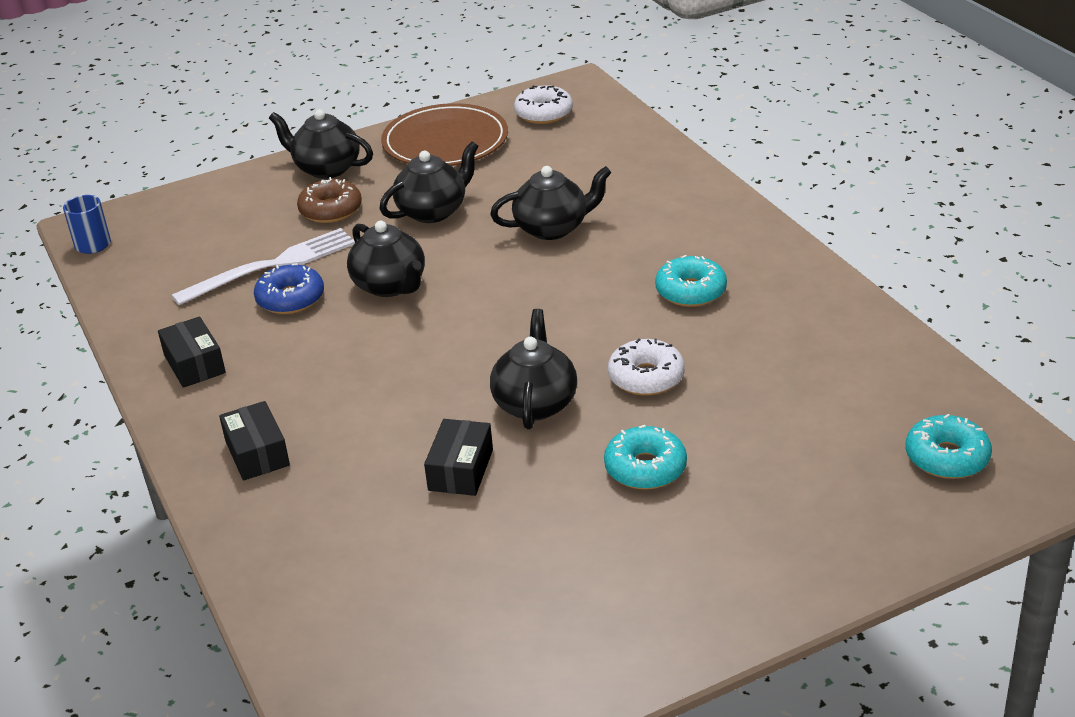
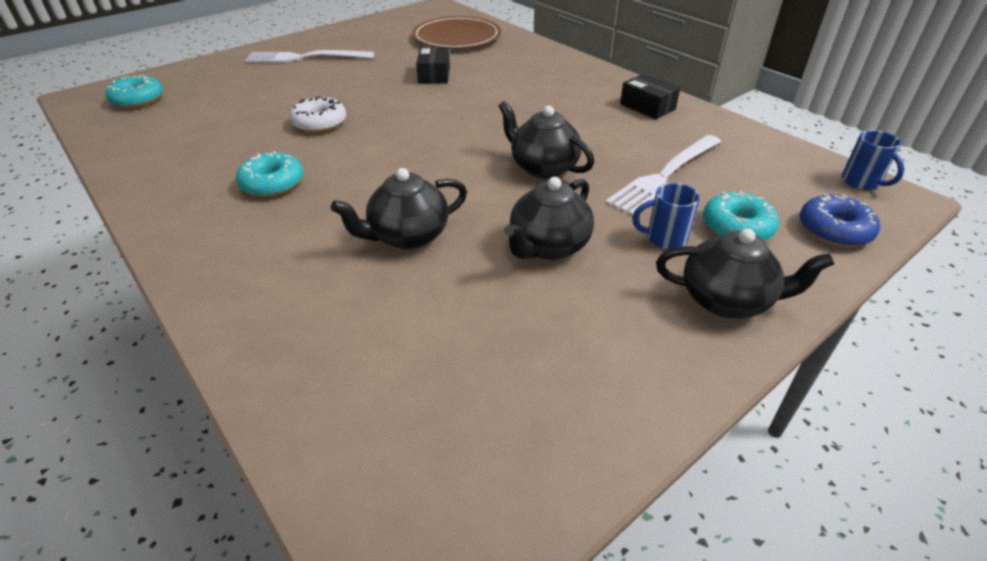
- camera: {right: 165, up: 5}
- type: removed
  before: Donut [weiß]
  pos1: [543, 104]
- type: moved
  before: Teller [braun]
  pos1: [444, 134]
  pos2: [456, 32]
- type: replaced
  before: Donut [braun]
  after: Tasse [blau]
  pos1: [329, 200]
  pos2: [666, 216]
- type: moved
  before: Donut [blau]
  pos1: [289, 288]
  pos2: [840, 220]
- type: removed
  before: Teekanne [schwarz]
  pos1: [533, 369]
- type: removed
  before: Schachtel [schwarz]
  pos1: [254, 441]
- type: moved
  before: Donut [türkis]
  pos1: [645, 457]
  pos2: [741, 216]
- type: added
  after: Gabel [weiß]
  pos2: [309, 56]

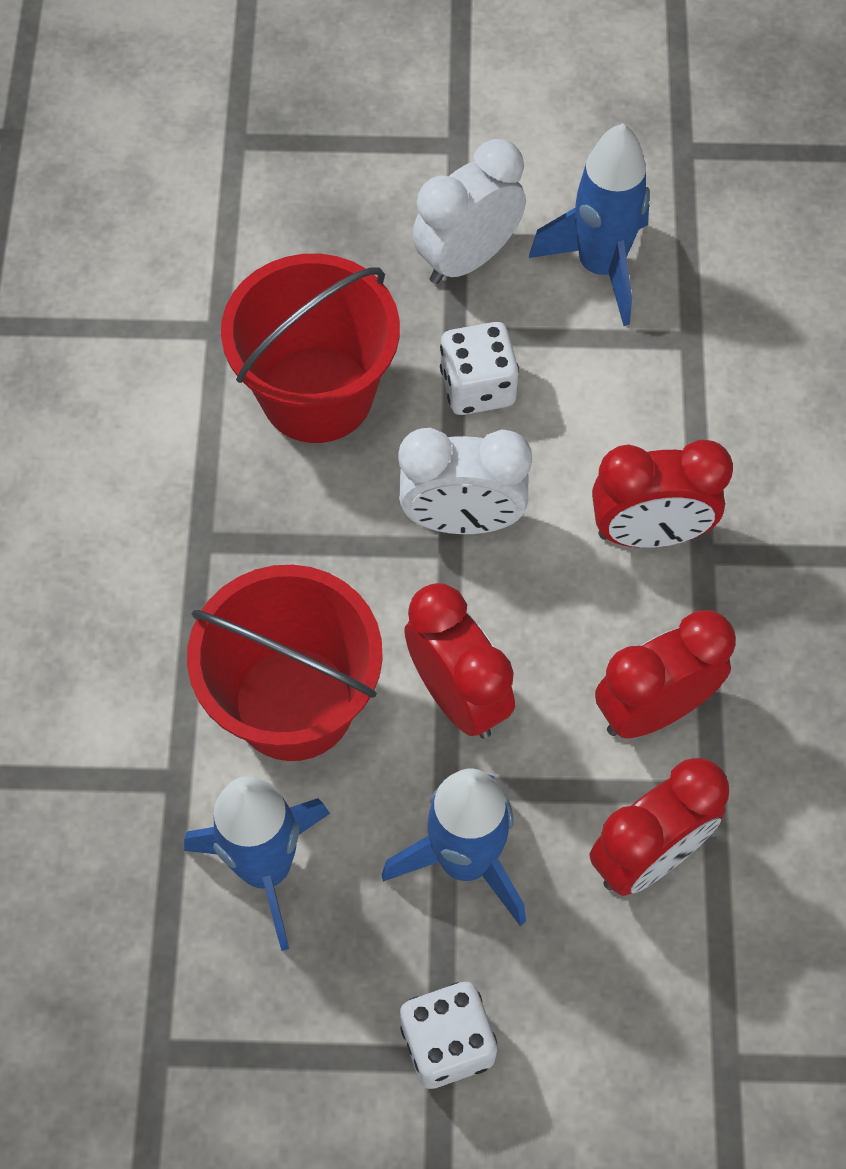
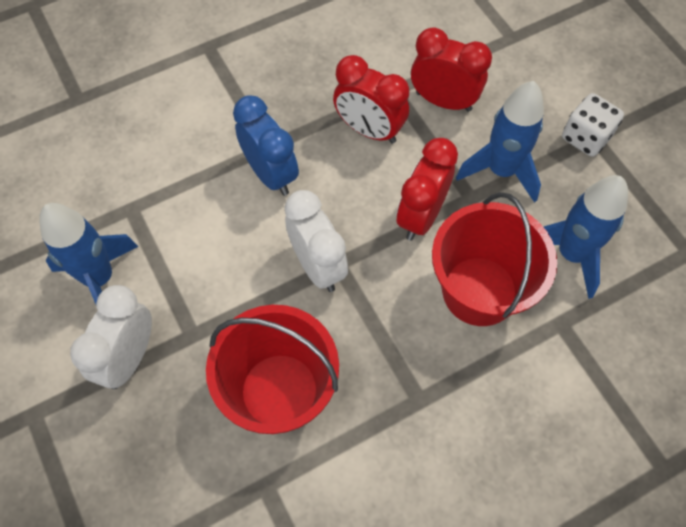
- camera: {right: -120, up: 0}
- type: turned
  before: Wecker [weiß]
  pos1: [469, 211]
  pos2: [111, 337]
  turn: 90
- type: removed
  before: Spielwürfel [weiß]
  pos1: [479, 368]
- type: recoloured
  before: Wecker [rot]
  after: Wecker [blau]
  pos1: [662, 494]
  pos2: [266, 145]

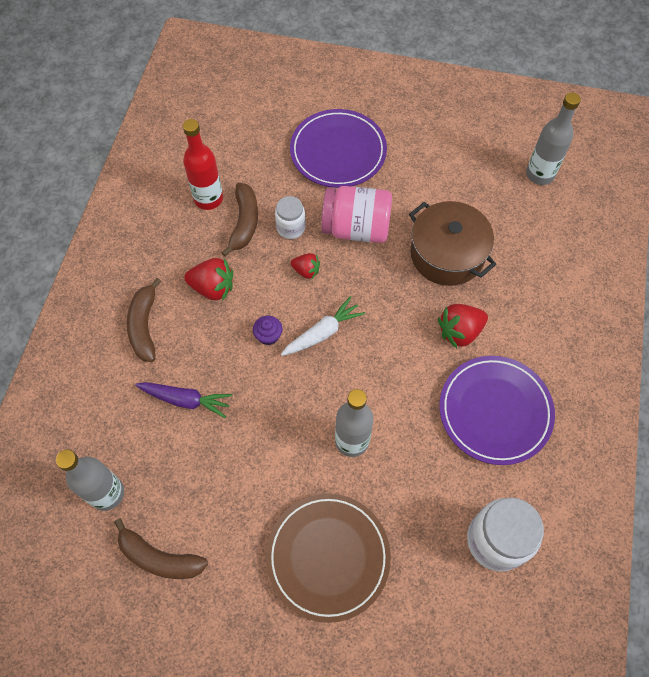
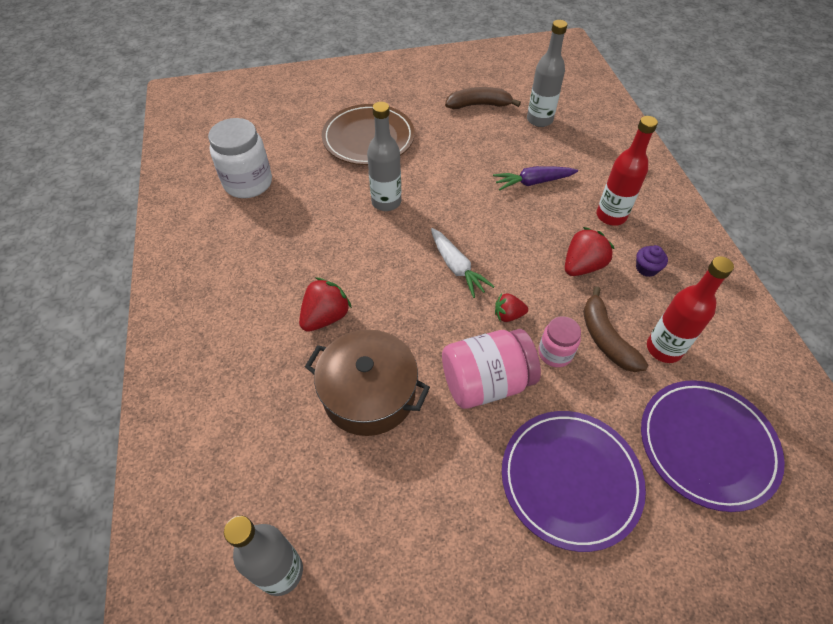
- camera: {right: 155, up: -10}
- type: recoloured
  before: Einmachglas [weiß]
  after: Einmachglas [rosa]
  pos1: [290, 217]
  pos2: [559, 341]
- type: turned
  before: Erdbeere [rot]
  pos1: [208, 279]
  pos2: [590, 251]
  turn: 150
- type: replaced
  before: Banane [braun]
  after: Flasche [rot]
  pos1: [144, 320]
  pos2: [627, 171]
- type: turned
  before: Karotte [weiß]
  pos1: [323, 326]
  pos2: [463, 263]
  turn: -60
- type: moved
  before: Muffin [lila]
  pos1: [267, 330]
  pos2: [652, 261]
- type: moved
  before: Teller [lila]
  pos1: [497, 410]
  pos2: [713, 446]

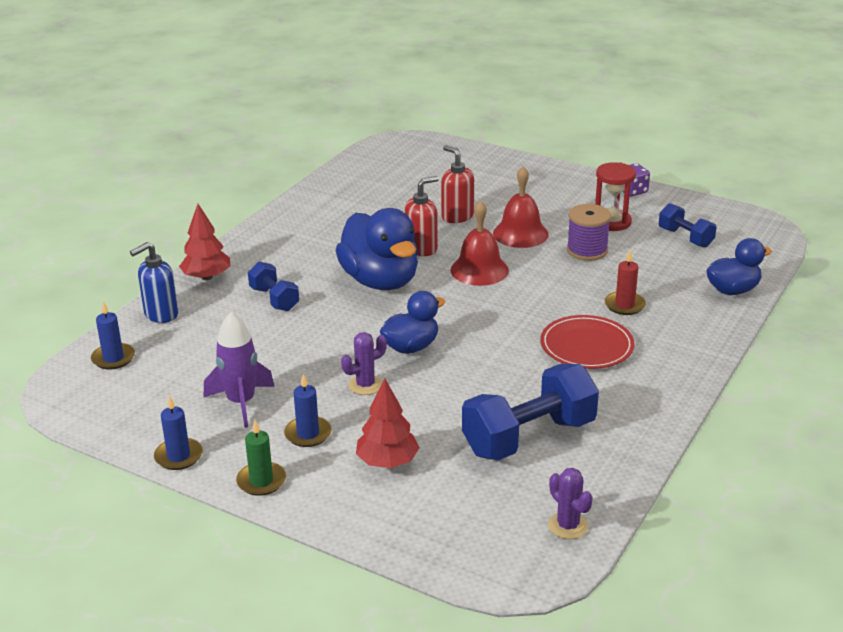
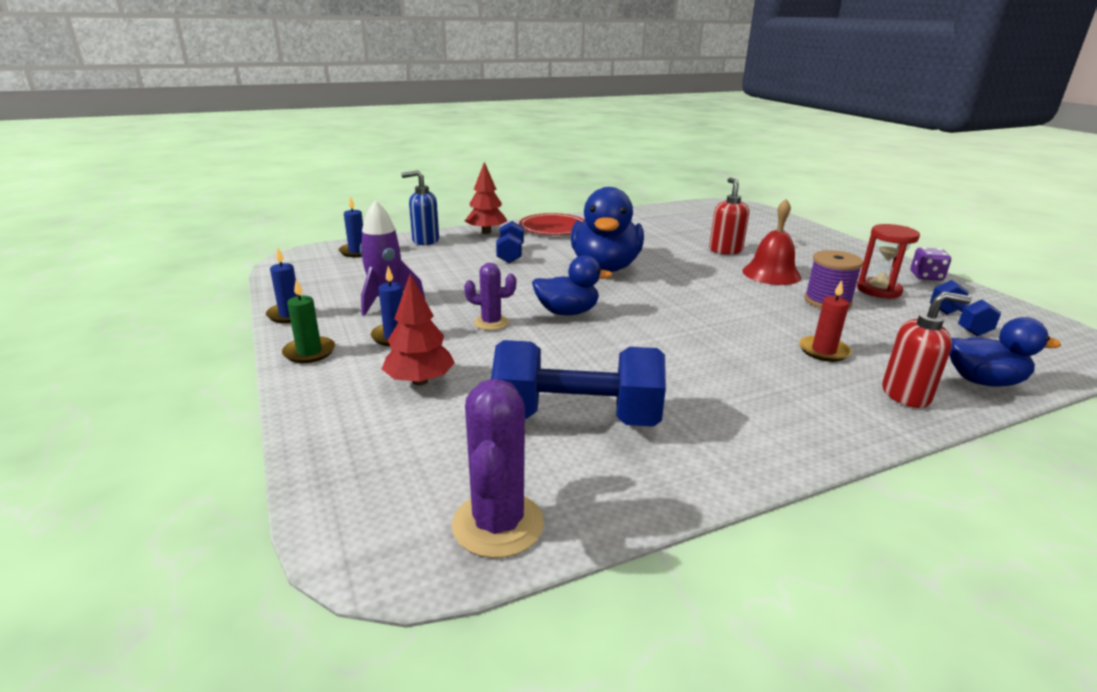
- camera: {right: 35, up: -5}
- type: moved
  before: Seifenspender [rot]
  pos1: [421, 216]
  pos2: [927, 350]
- type: removed
  before: Glocke [rot]
  pos1: [480, 243]
- type: moved
  before: Teller [rot]
  pos1: [587, 342]
  pos2: [552, 224]
- type: resized
  before: Kaktus [lila]
  pos1: [570, 503]
  pos2: [498, 468]
  scale: 1.6

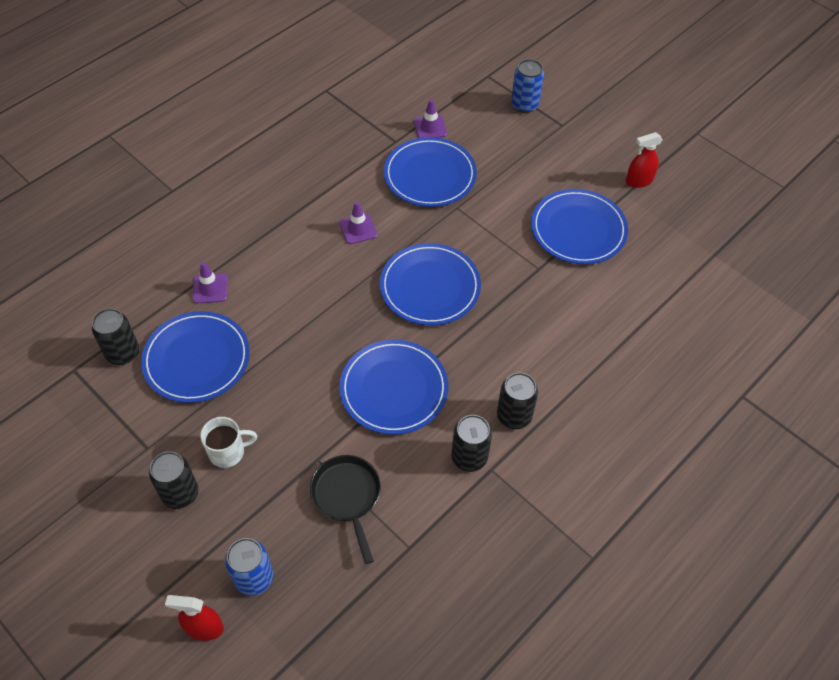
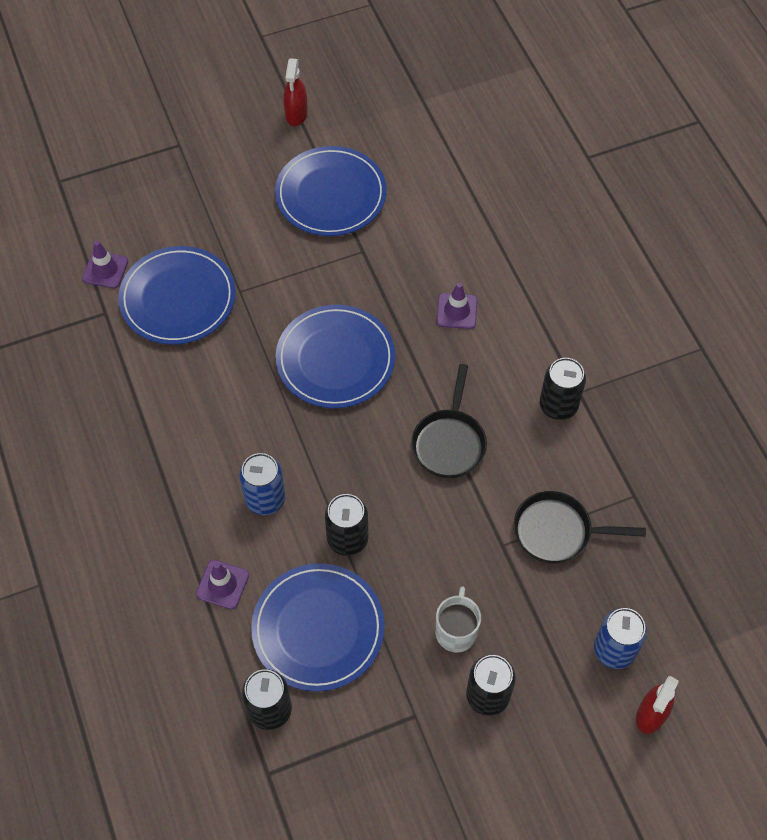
- camera: {right: -65, up: 5}
- type: moved
  before: Dose [blau]
  pos1: [527, 86]
  pos2: [262, 484]
- type: moved
  before: Leitkegel [lila]
  pos1: [359, 223]
  pos2: [457, 306]
- type: replaced
  before: Teller [blau]
  after: Pfanne [schwarz]
  pos1: [393, 387]
  pos2: [449, 421]
- type: moved
  before: Dose [schwarz]
  pos1: [517, 401]
  pos2: [347, 525]

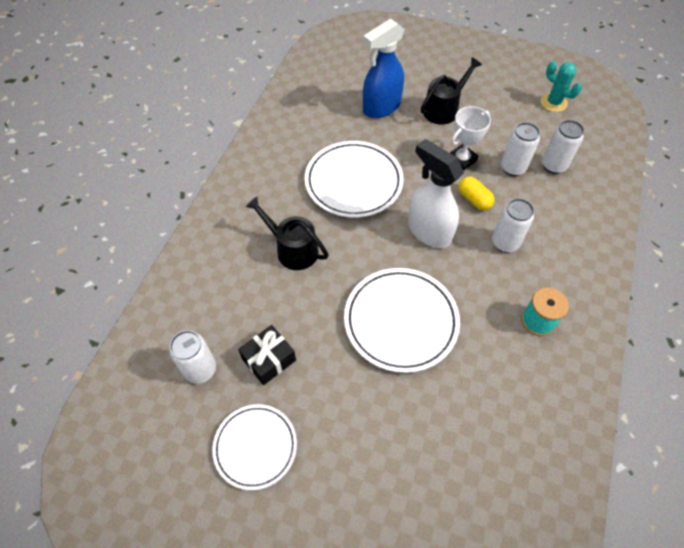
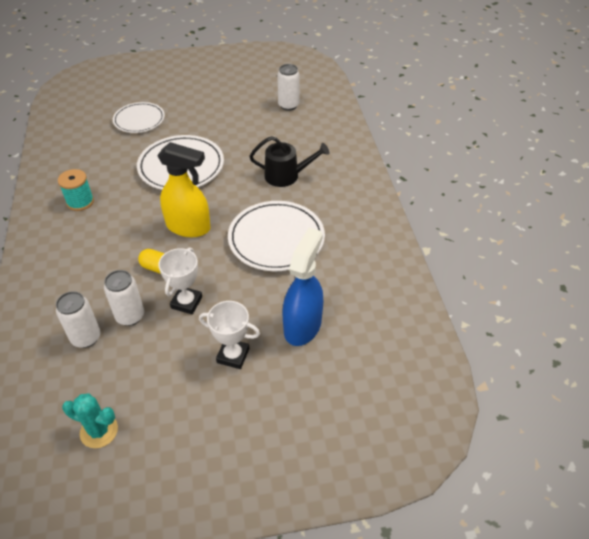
- camera: {right: 150, up: -10}
- type: replaced
  before: Gießkanne [schwarz]
  after: Pokal [weiß]
  pos1: [451, 91]
  pos2: [229, 335]
- type: recoloured
  before: Sprühflasche [weiß]
  after: Sprühflasche [gelb]
  pos1: [436, 193]
  pos2: [184, 189]
- type: removed
  before: Dose [weiß]
  pos1: [513, 225]
- type: removed
  before: Geschenk [schwarz]
  pos1: [267, 355]
- type: moved
  before: Teller [weiß]
  pos1: [254, 447]
  pos2: [139, 117]

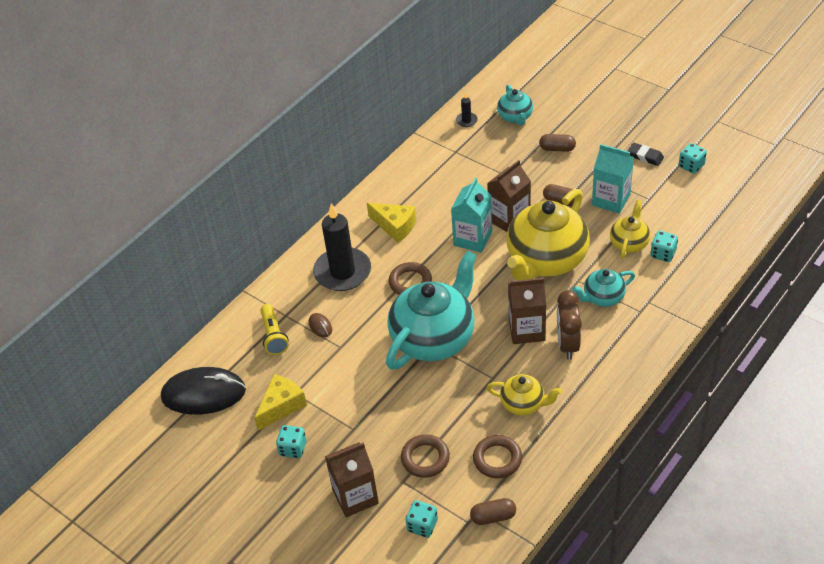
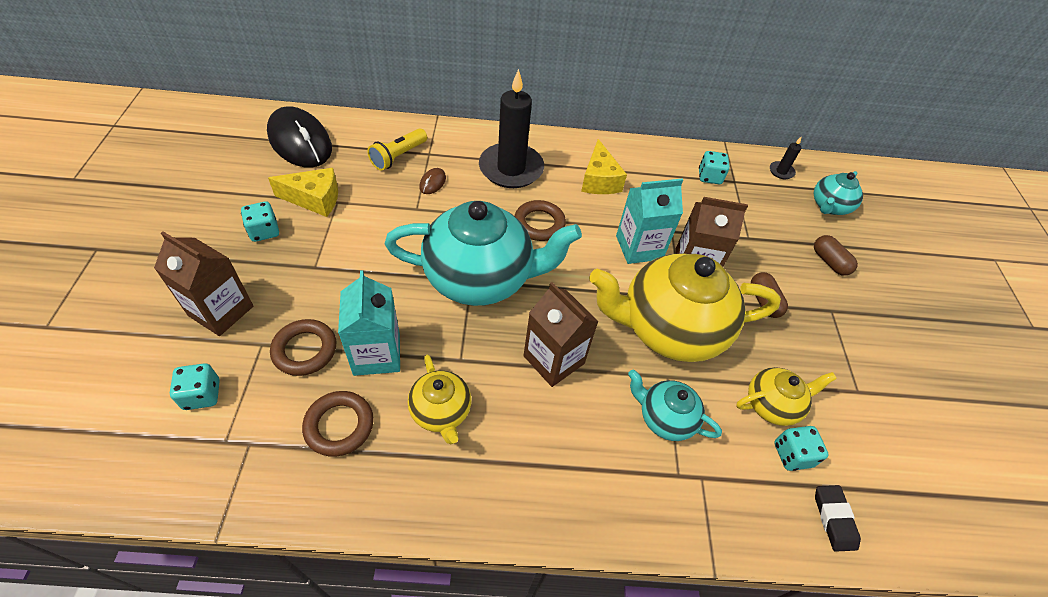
- camera: {right: 45, up: 5}
- type: moved
  before: Radiergummi [schwarz]
  pos1: [646, 154]
  pos2: [838, 518]
- type: moved
  before: Spielwürfel [türkis]
  pos1: [693, 158]
  pos2: [714, 167]
- type: moved
  before: Getränkekarton [türkis]
  pos1: [613, 179]
  pos2: [369, 323]
- type: removed
  before: Wecker [braun]
  pos1: [569, 325]
- type: removed
  before: Kapsel [braun]
  pos1: [493, 511]

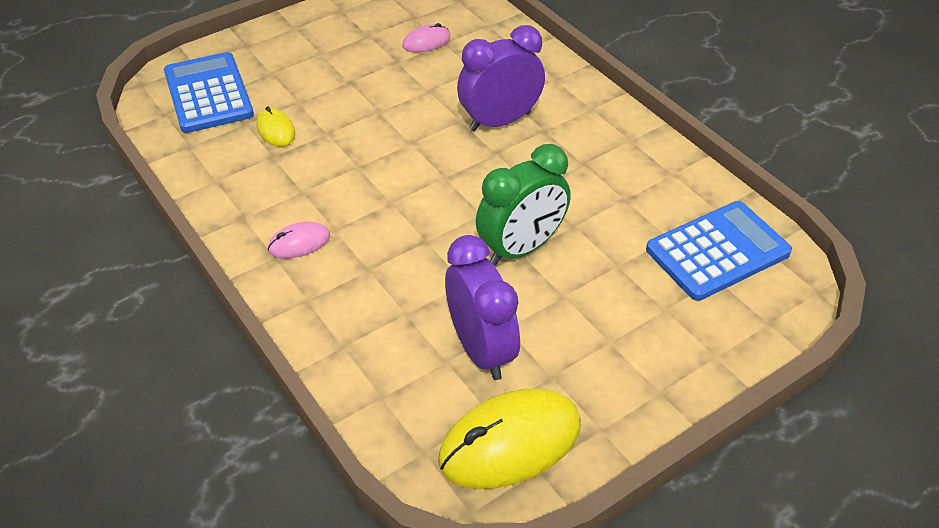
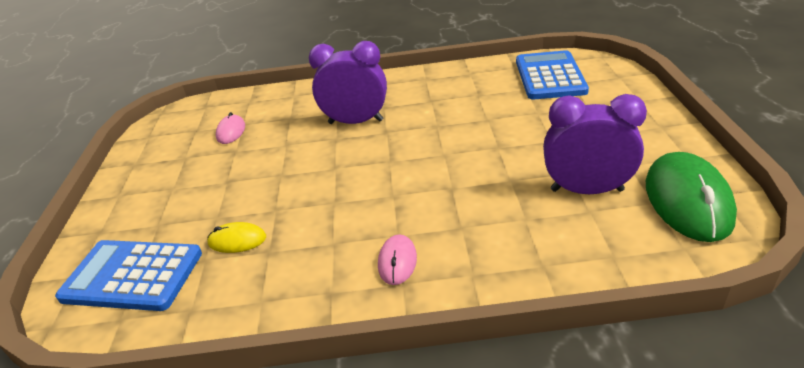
- camera: {right: -55, up: -10}
- type: turned
  before: Wecker [lila]
  pos1: [501, 78]
  pos2: [348, 82]
  turn: 90
- type: removed
  before: Wecker [grün]
  pos1: [523, 204]
- type: recoloured
  before: Computermaus [gelb]
  after: Computermaus [grün]
  pos1: [509, 438]
  pos2: [691, 197]

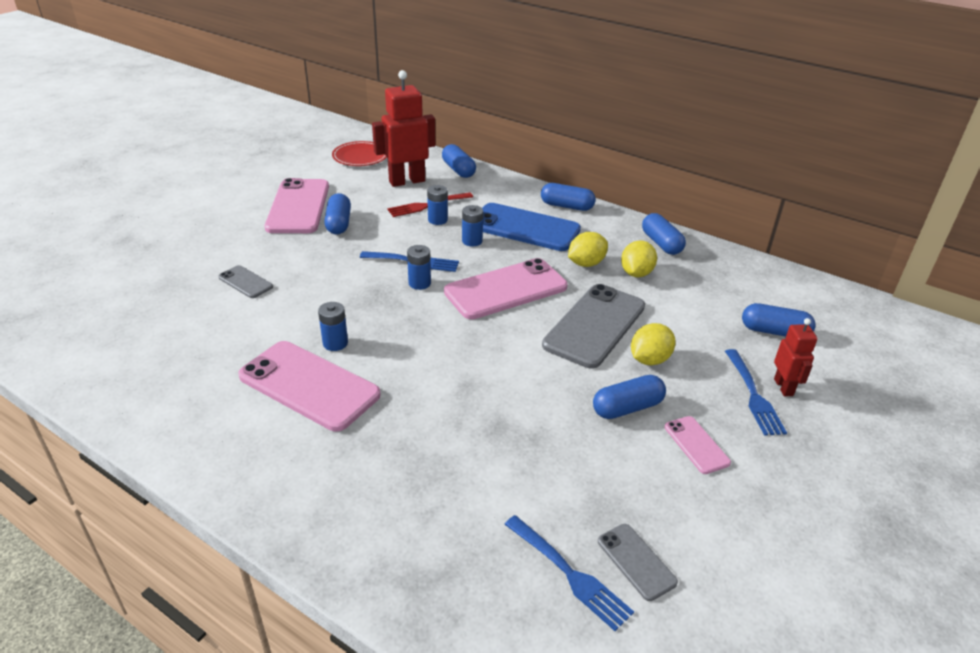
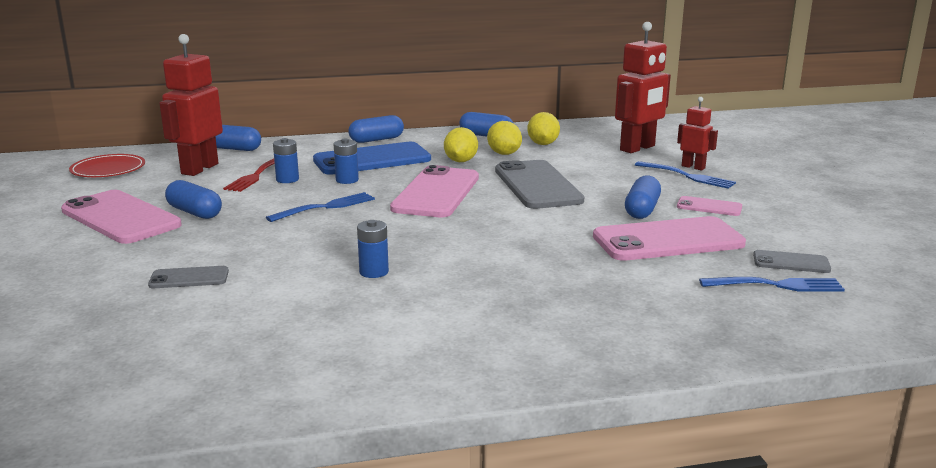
- camera: {right: -45, up: -15}
- type: removed
  before: Batterie [blau]
  pos1: [419, 267]
- type: replaced
  before: Kapsel [blau]
  after: Roboter [rot]
  pos1: [779, 320]
  pos2: [643, 87]
- type: moved
  before: Zitrone [gelb]
  pos1: [653, 344]
  pos2: [543, 128]
- type: moved
  before: Handy [rosa]
  pos1: [309, 386]
  pos2: [669, 238]

